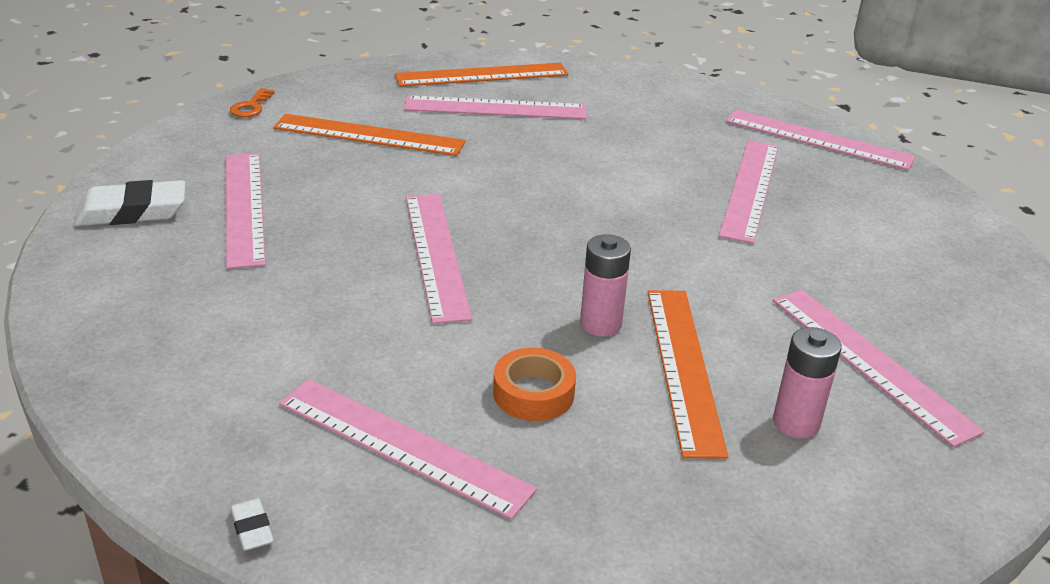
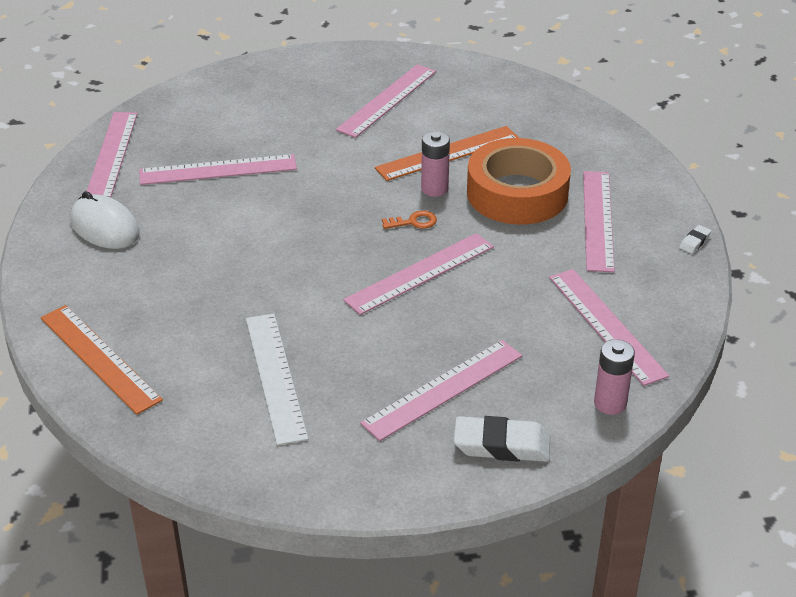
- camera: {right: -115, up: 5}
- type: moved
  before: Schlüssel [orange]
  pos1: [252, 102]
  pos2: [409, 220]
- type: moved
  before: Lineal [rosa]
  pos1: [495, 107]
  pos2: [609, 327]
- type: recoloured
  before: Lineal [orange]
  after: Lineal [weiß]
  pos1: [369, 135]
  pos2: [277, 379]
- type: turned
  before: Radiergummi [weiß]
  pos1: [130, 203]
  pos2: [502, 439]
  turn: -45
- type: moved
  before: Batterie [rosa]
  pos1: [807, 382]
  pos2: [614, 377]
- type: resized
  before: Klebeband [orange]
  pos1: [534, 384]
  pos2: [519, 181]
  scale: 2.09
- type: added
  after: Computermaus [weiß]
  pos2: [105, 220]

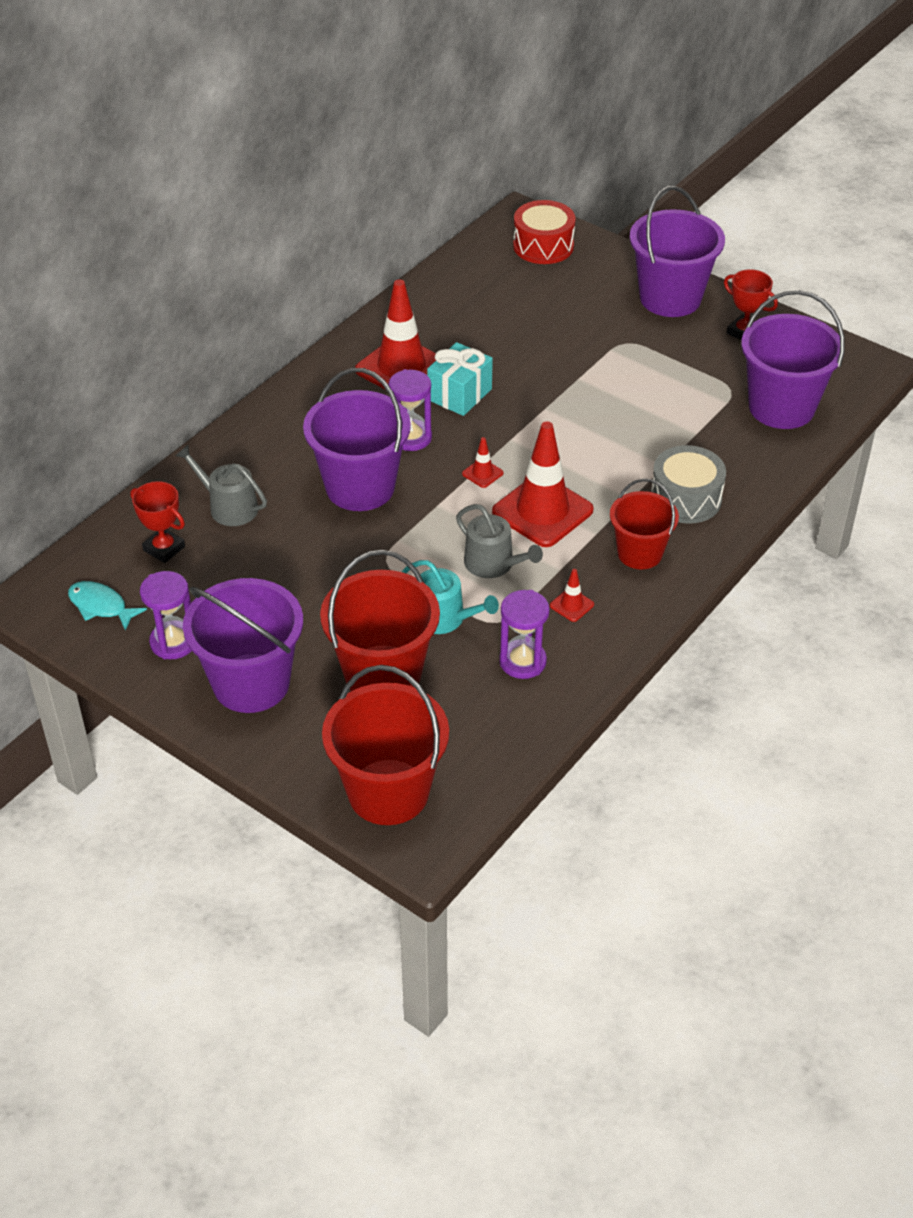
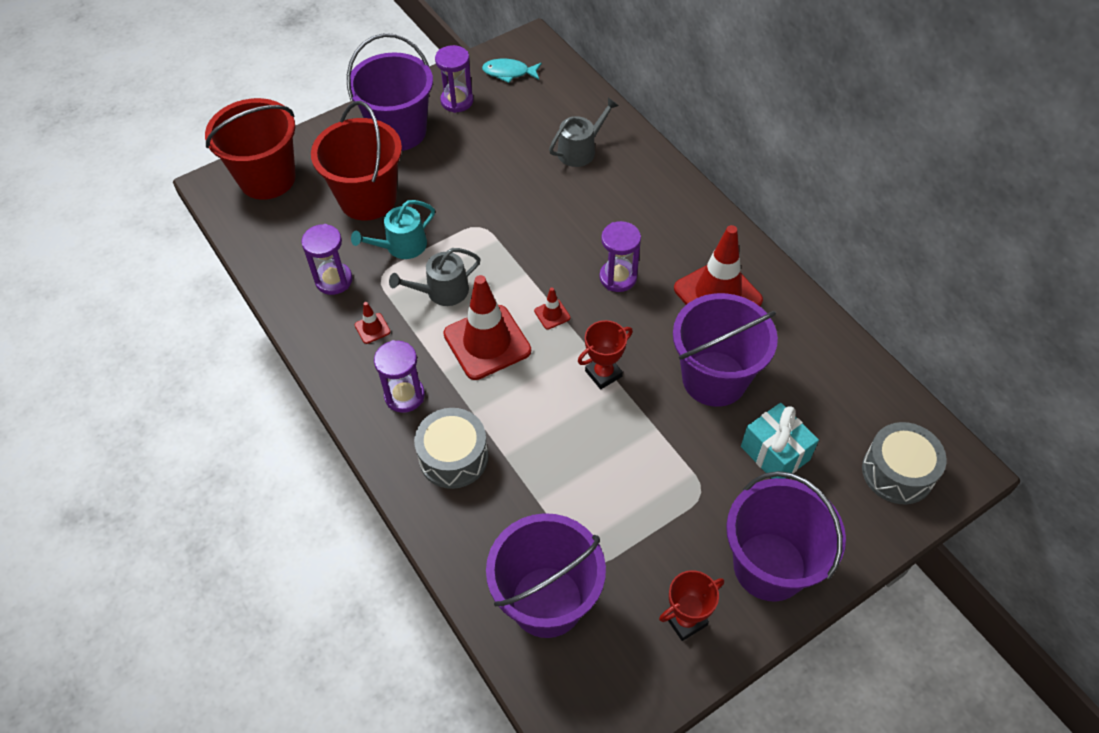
- camera: {right: 110, up: 10}
- type: recoloured
  before: Trommel [rot]
  after: Trommel [grau]
  pos1: [544, 232]
  pos2: [904, 463]
- type: moved
  before: Geschenk [türkis]
  pos1: [460, 379]
  pos2: [780, 441]
- type: moved
  before: Eimer [lila]
  pos1: [357, 439]
  pos2: [725, 350]
- type: replaced
  before: Eimer [rot]
  after: Sanduhr [lila]
  pos1: [644, 523]
  pos2: [399, 376]
- type: moved
  before: Pokal [rot]
  pos1: [157, 522]
  pos2: [605, 354]
- type: turned
  before: Fisch [türkis]
  pos1: [107, 606]
  pos2: [512, 71]
  turn: -135

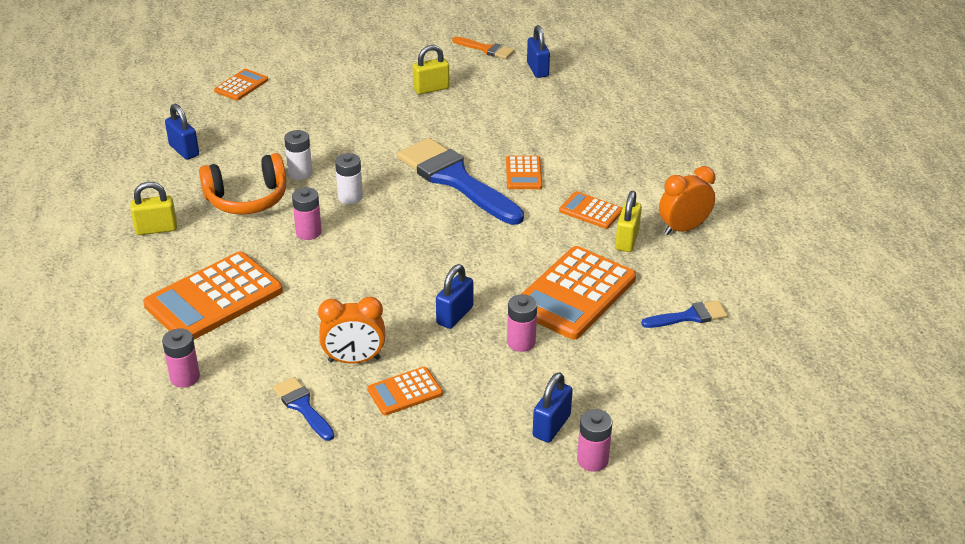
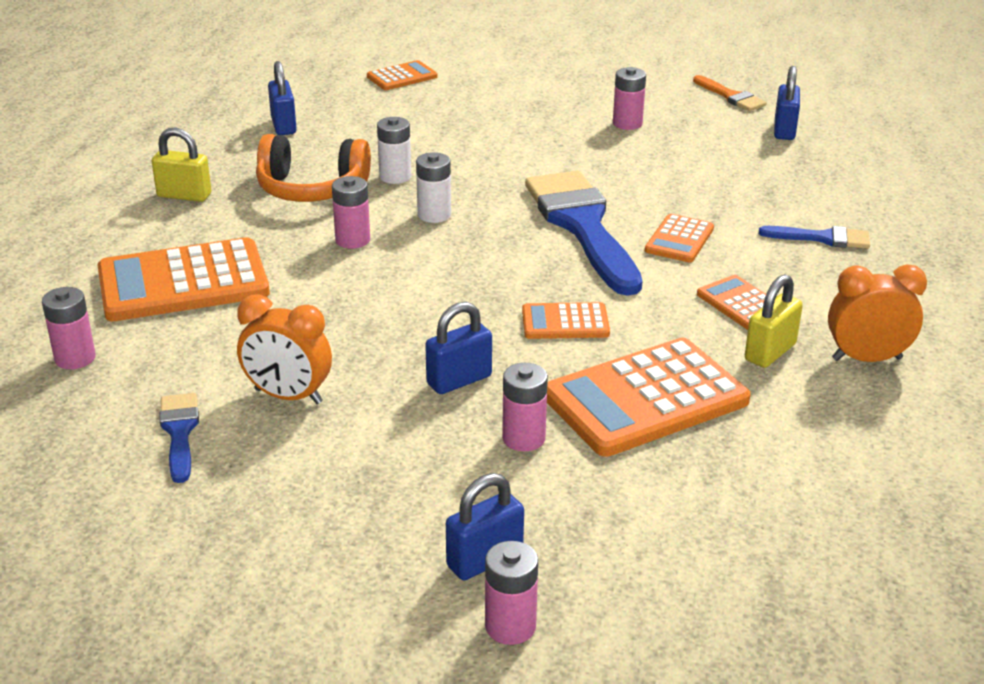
- camera: {right: 25, up: -5}
- type: replaced
  before: Vorhängeschloss [gelb]
  after: Batterie [rosa]
  pos1: [431, 69]
  pos2: [629, 98]
- type: moved
  before: Pinsel [blau]
  pos1: [684, 314]
  pos2: [814, 237]
- type: moved
  before: Taschenrechner [orange]
  pos1: [405, 391]
  pos2: [566, 320]

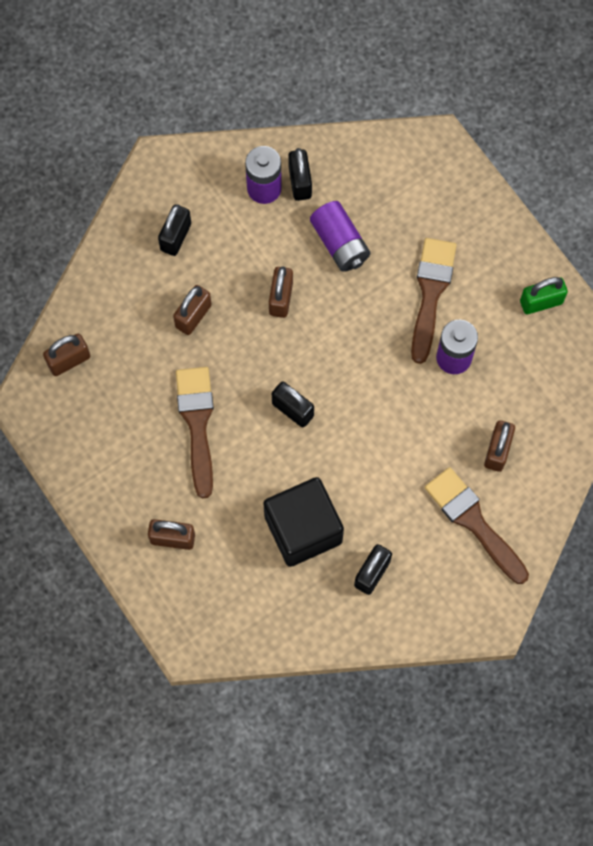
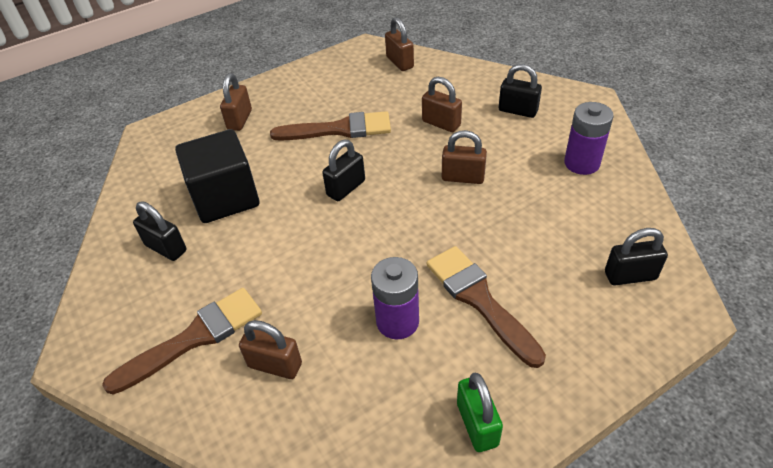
- camera: {right: 95, up: -25}
- type: moved
  before: Vorhängeschloss [schwarz]
  pos1: [300, 174]
  pos2: [636, 256]
- type: removed
  before: Batterie [lila]
  pos1: [340, 236]
- type: turned
  before: Pinsel [braun]
  pos1: [434, 301]
  pos2: [486, 307]
  turn: -135

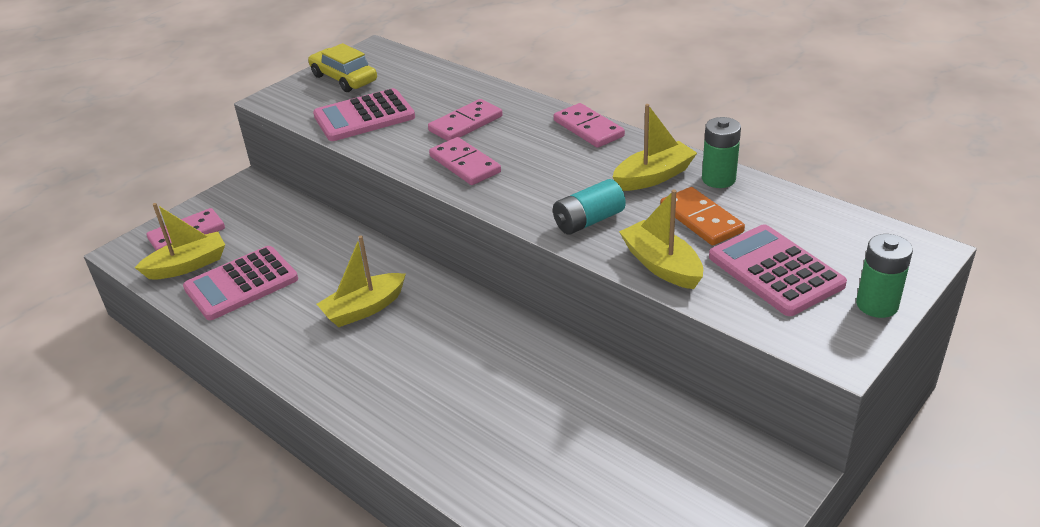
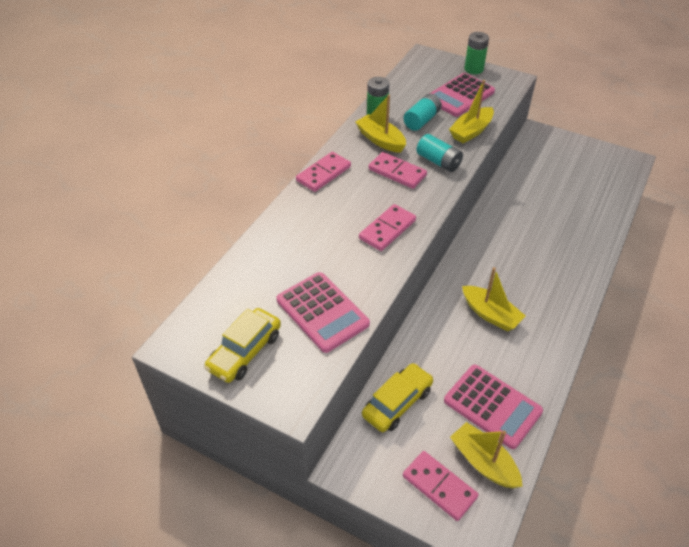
- camera: {right: -105, up: 10}
- type: moved
  before: Dominostein [rosa]
  pos1: [465, 120]
  pos2: [397, 170]
- type: replaced
  before: Dominostein [orange]
  after: Batterie [türkis]
  pos1: [702, 216]
  pos2: [422, 112]
- type: added
  after: Auto [gelb]
  pos2: [398, 397]

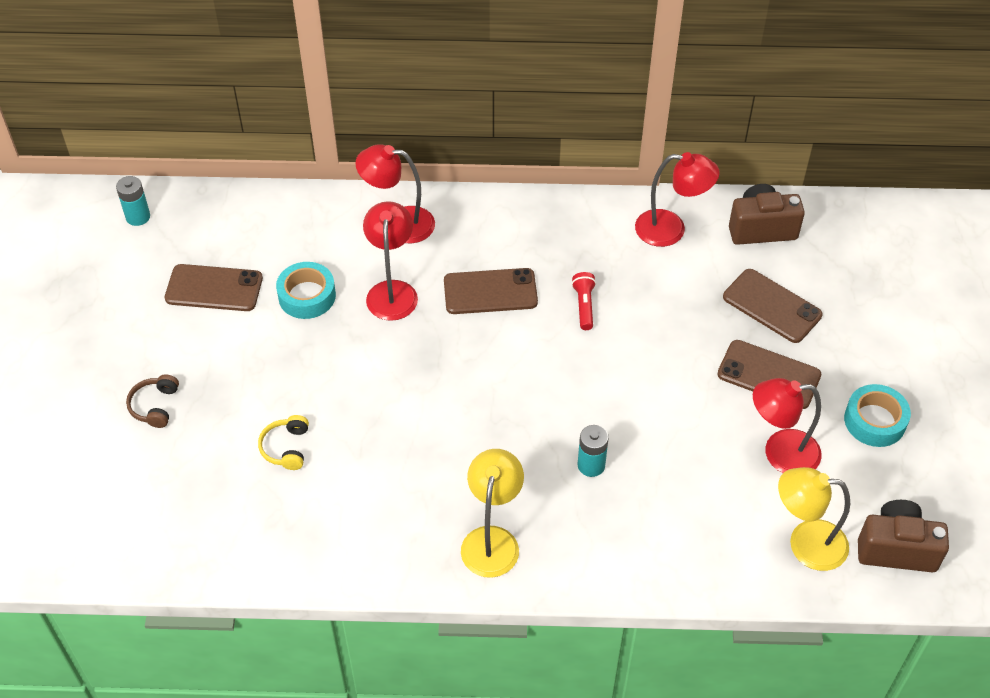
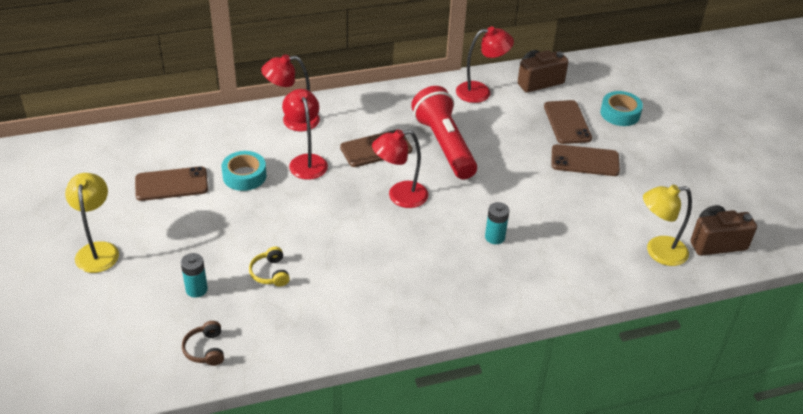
- camera: {right: -20, up: -10}
- type: moved
  before: Batterie [türkis]
  pos1: [133, 201]
  pos2: [194, 275]
- type: turned
  before: Handy [braun]
  pos1: [773, 306]
  pos2: [568, 122]
  turn: 60
- type: resized
  before: Taschenlampe [rot]
  pos1: [584, 301]
  pos2: [444, 132]
  scale: 2.46
- type: moved
  before: Kopfhörer [braun]
  pos1: [152, 401]
  pos2: [203, 343]
- type: moved
  before: Lampe [rot]
  pos1: [787, 425]
  pos2: [400, 169]
- type: moved
  before: Klebeband [türkis]
  pos1: [877, 415]
  pos2: [621, 108]
- type: moved
  before: Lampe [gelb]
  pos1: [492, 513]
  pos2: [92, 223]

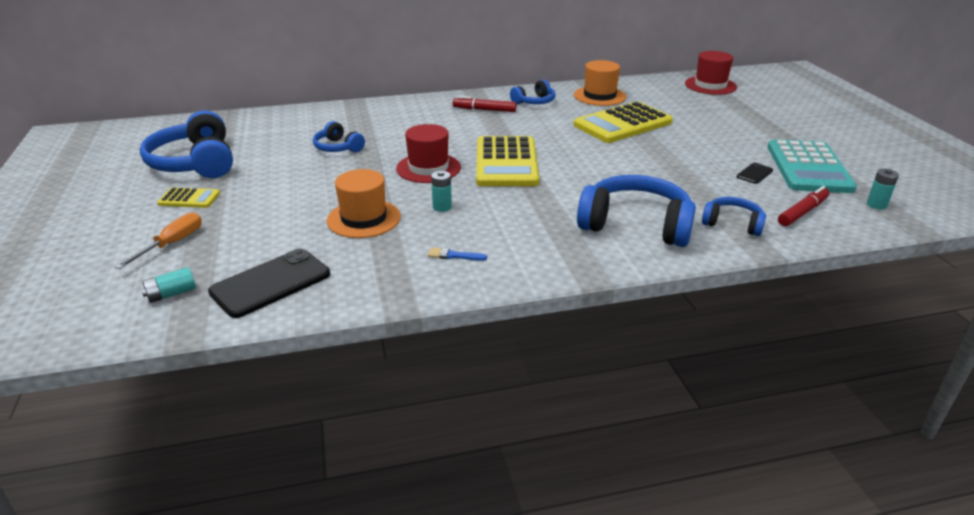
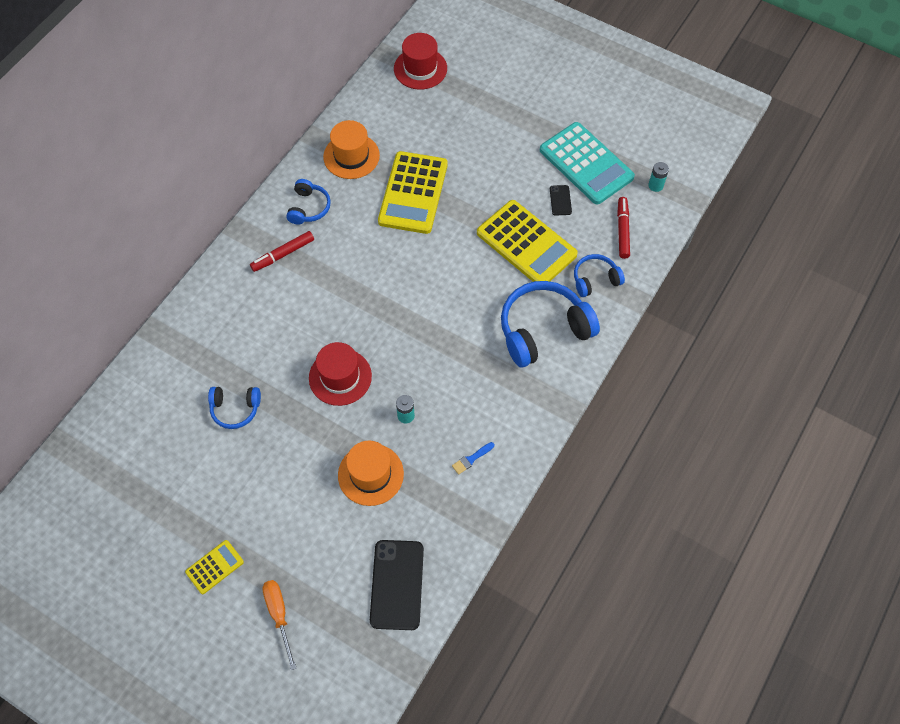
- camera: {right: -45, up: 30}
- type: removed
  before: Kopfhörer [blau]
  pos1: [186, 144]
- type: moved
  before: Taschenrechner [gelb]
  pos1: [507, 161]
  pos2: [527, 241]
- type: removed
  before: Batterie [türkis]
  pos1: [168, 285]

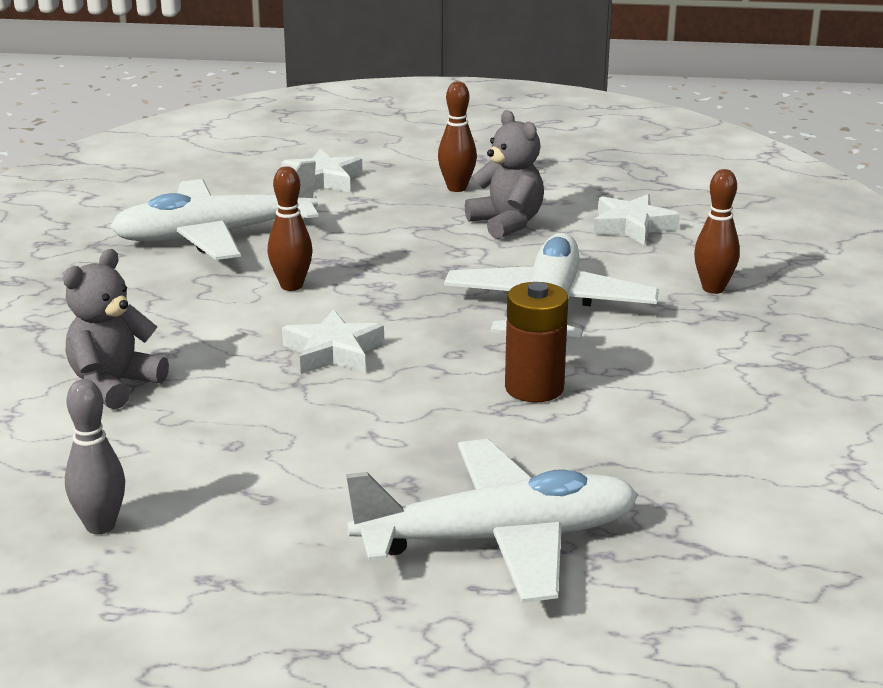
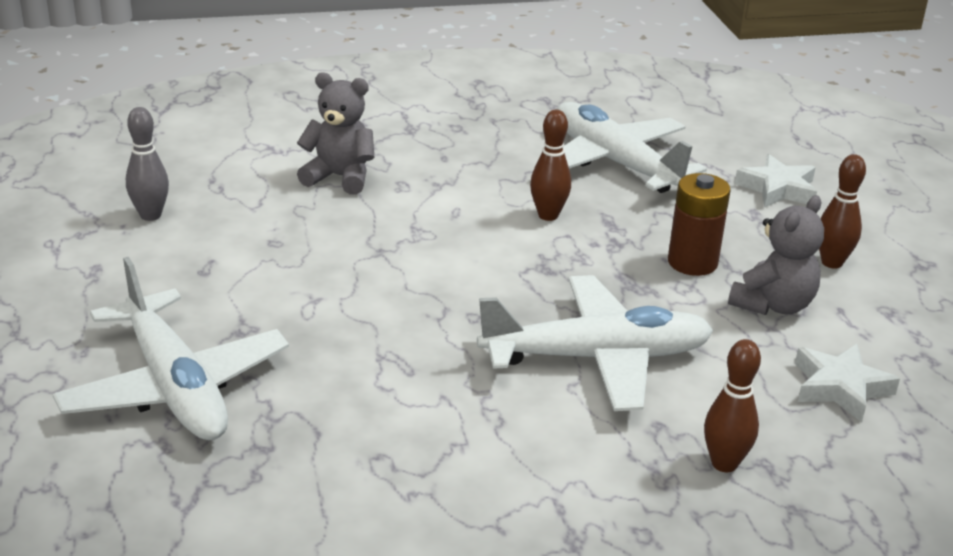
- camera: {right: 70, up: 5}
- type: moved
  before: Batterie [braun]
  pos1: [536, 342]
  pos2: [699, 224]
- type: removed
  before: Stern [weiß]
  pos1: [333, 341]

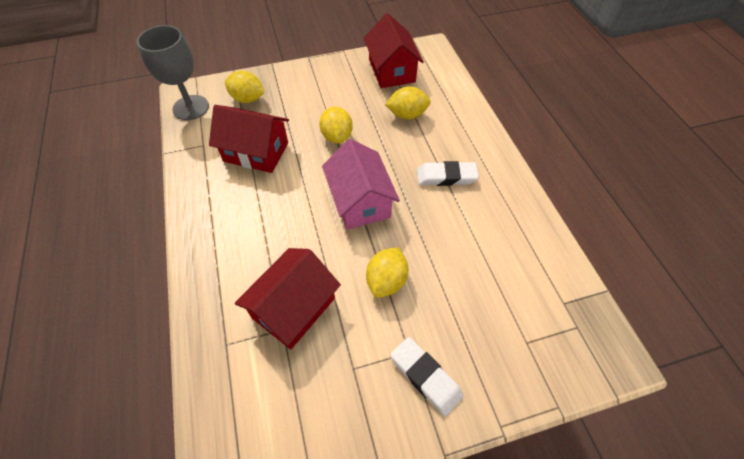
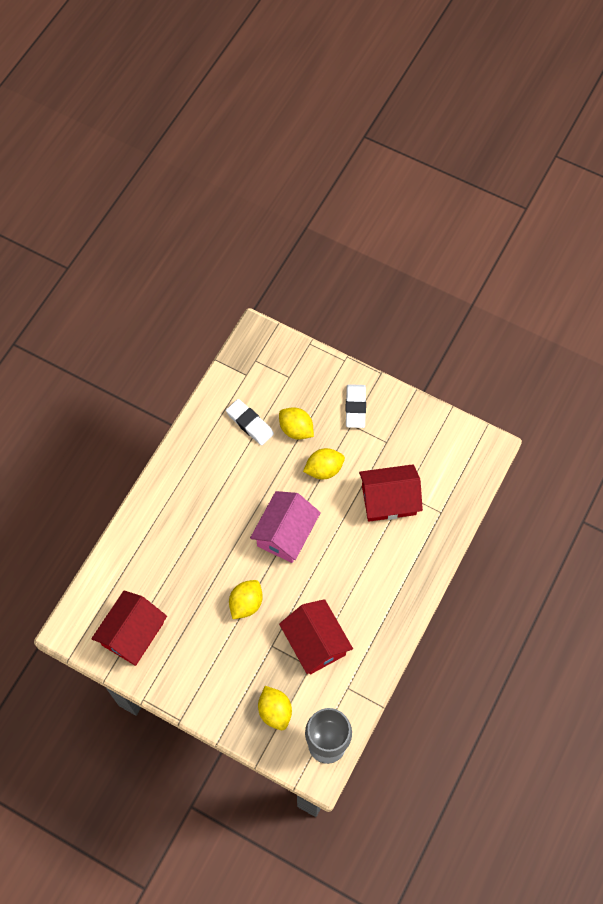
- camera: {right: -135, up: 10}
- type: moved
  before: Zitrone [gelb]
  pos1: [408, 102]
  pos2: [296, 423]
- type: moved
  before: Radiergummi [weiß]
  pos1: [448, 173]
  pos2: [250, 422]

